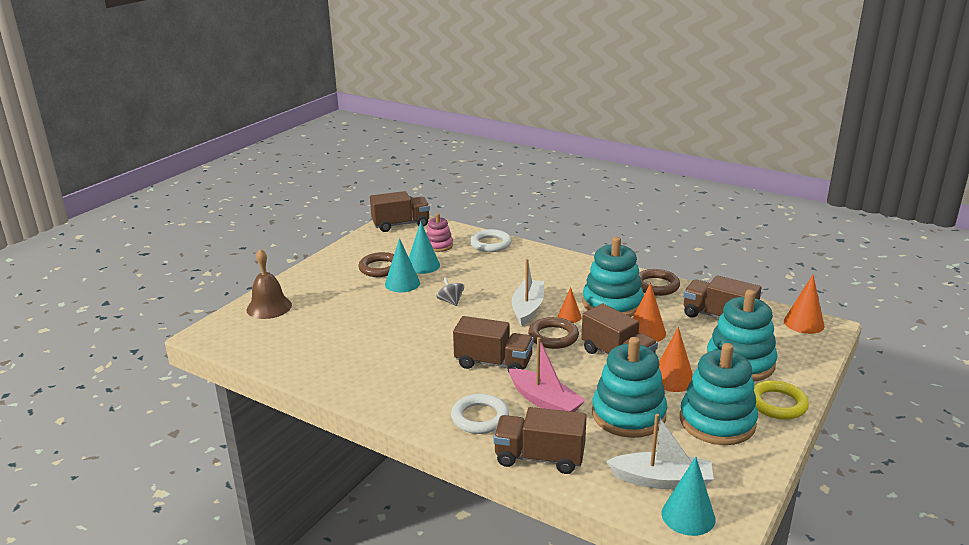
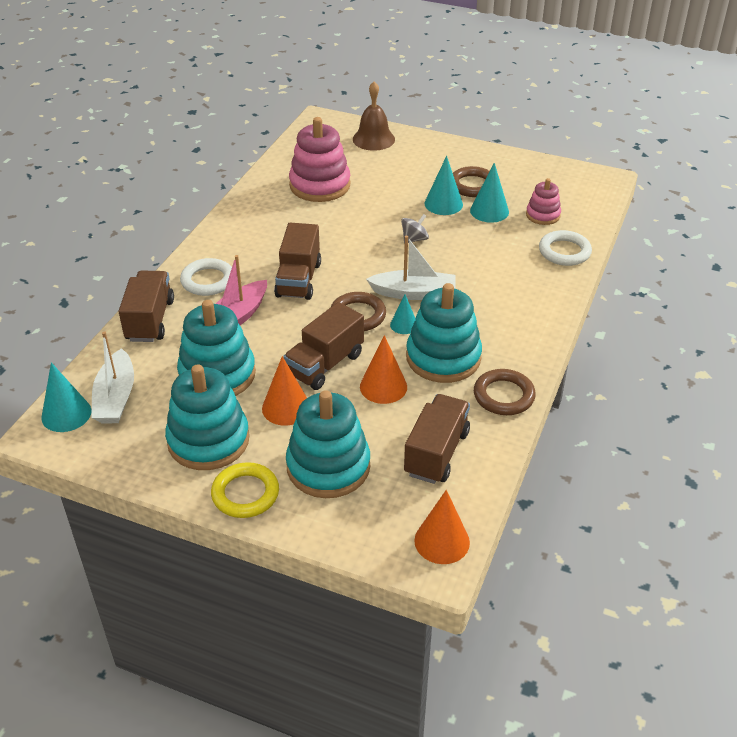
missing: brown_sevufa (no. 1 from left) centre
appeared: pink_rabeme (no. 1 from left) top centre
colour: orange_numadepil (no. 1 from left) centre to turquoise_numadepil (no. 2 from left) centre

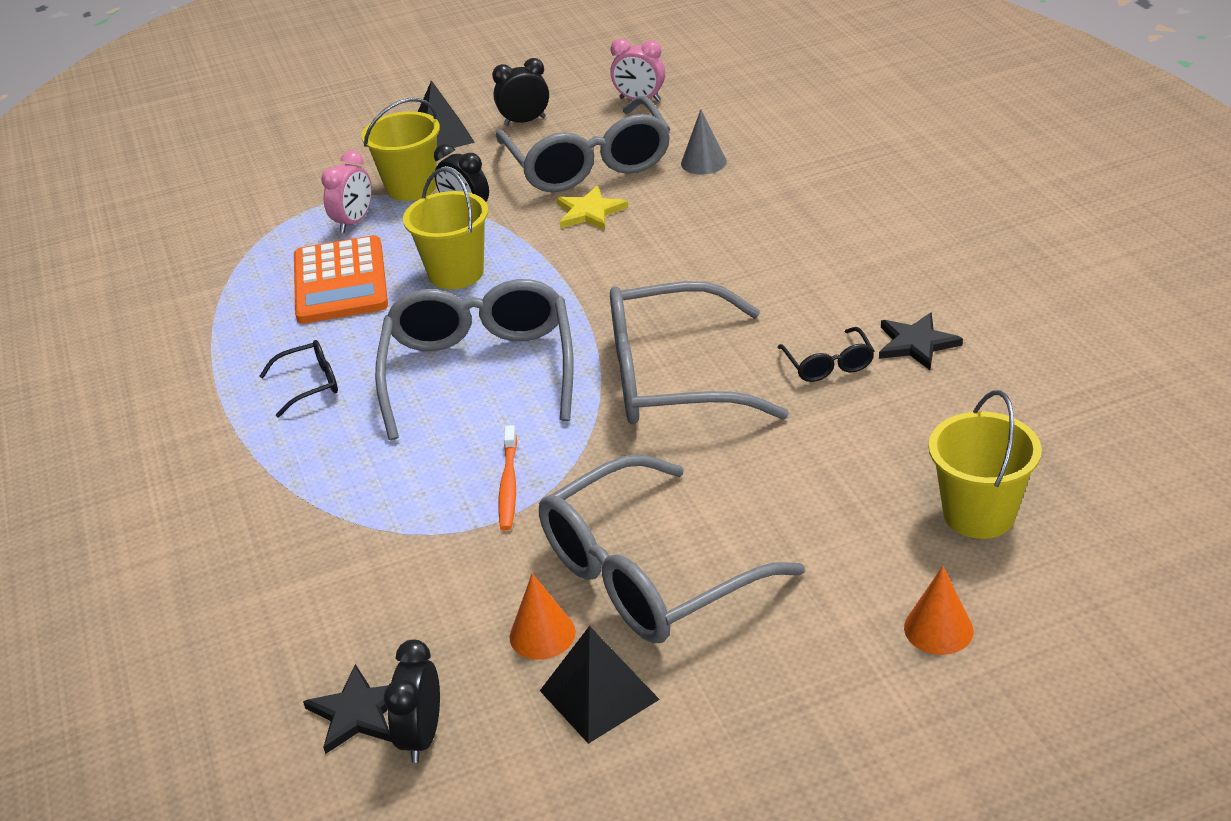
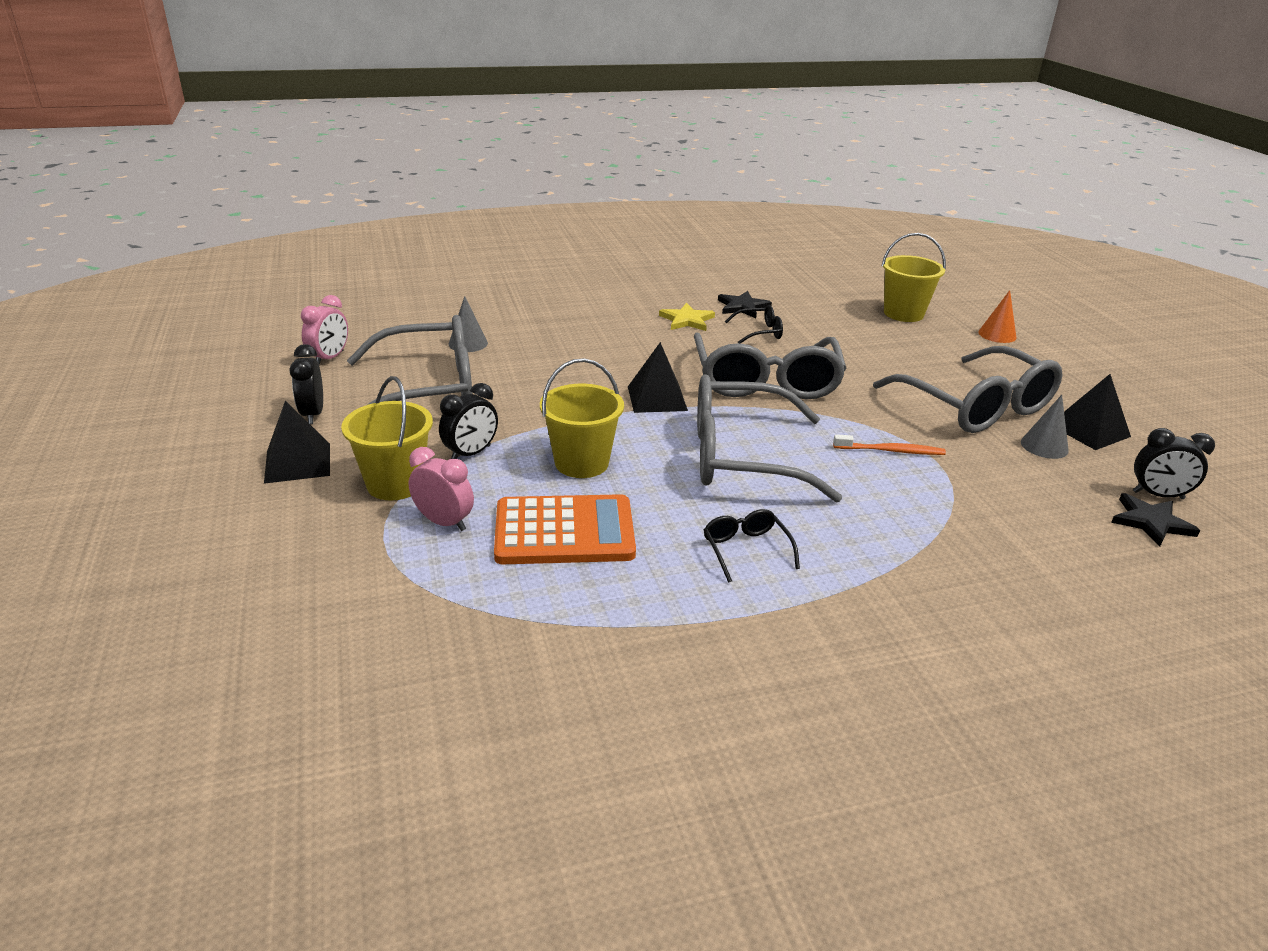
appeared: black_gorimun (no. 2 from left) centre
relocated: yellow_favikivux top centre to centre
colour: orange_numadepil (no. 1 from left) bottom centre to grey_numadepil (no. 2 from left) middle right

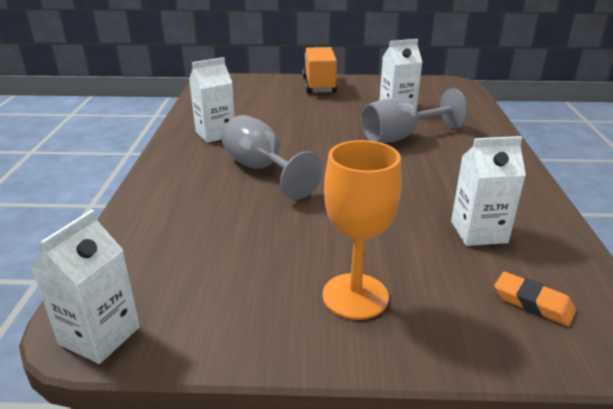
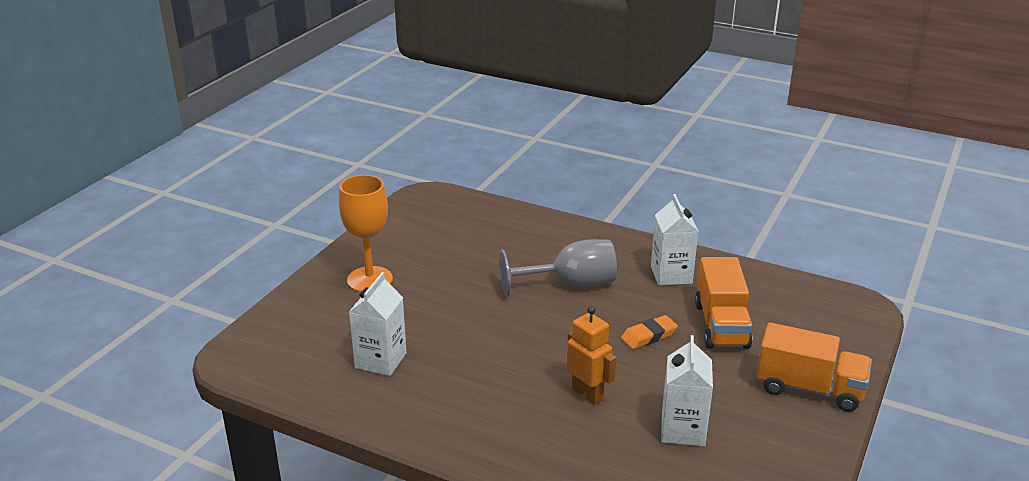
missing: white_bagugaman (no. 1 from left) bottom left
appeared: orange_sevufa (no. 1 from left) middle right
relocated: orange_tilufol bottom right to bottom centre
exchanged: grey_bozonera (no. 2 from left) top right to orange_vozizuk bottom centre

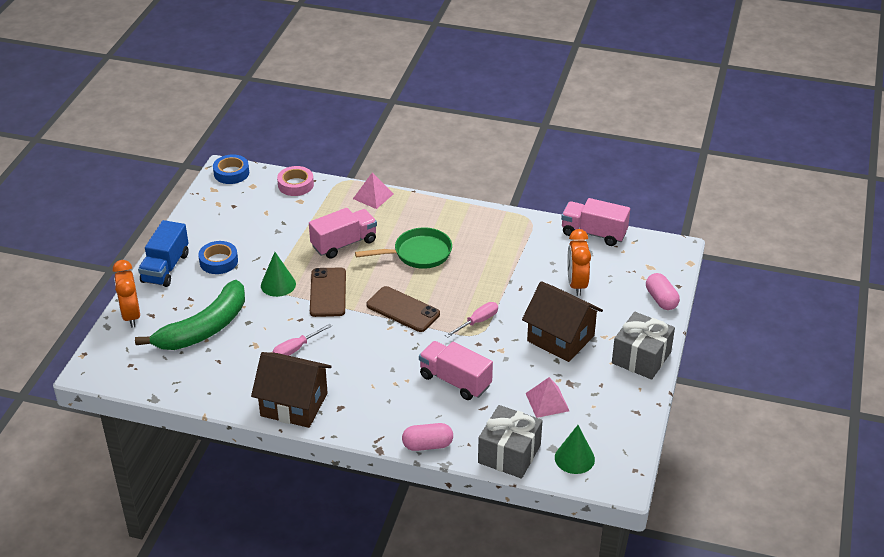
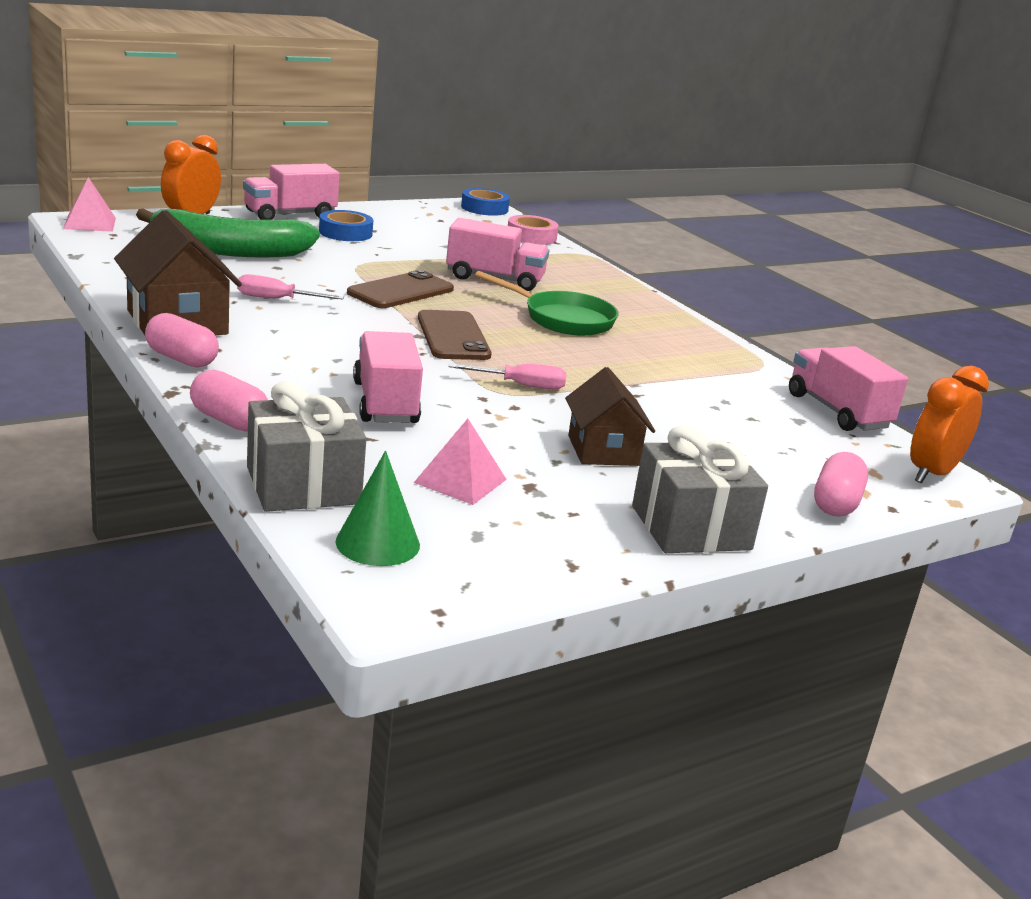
missing: green_numadepil (no. 1 from left) middle left
appeared: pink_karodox (no. 1 from left) middle left
relocated: pink_gorimun (no. 1 from left) centre to top left; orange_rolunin (no. 2 from left) centre to middle right
colour: blue_sevufa middle left to pink_sevufa (no. 1 from left) top left
size: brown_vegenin (no. 2 from left) centre = centre x0.66

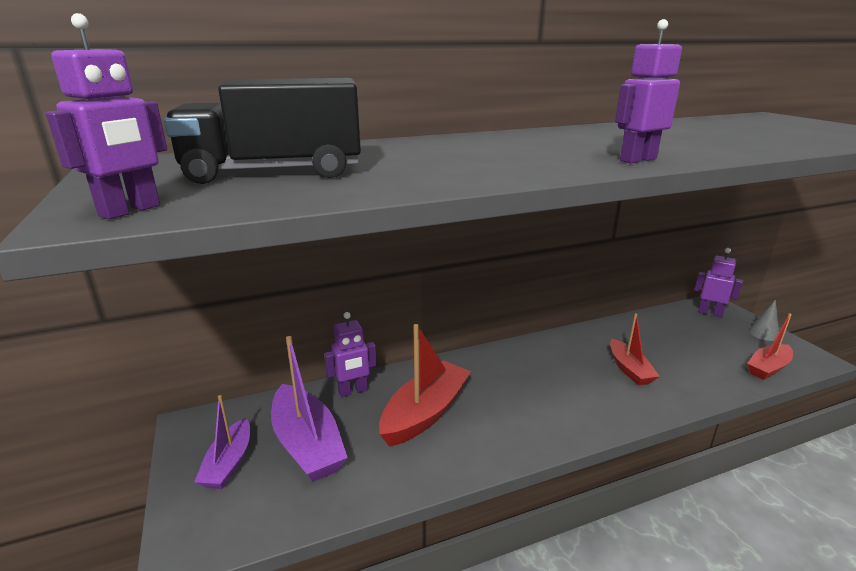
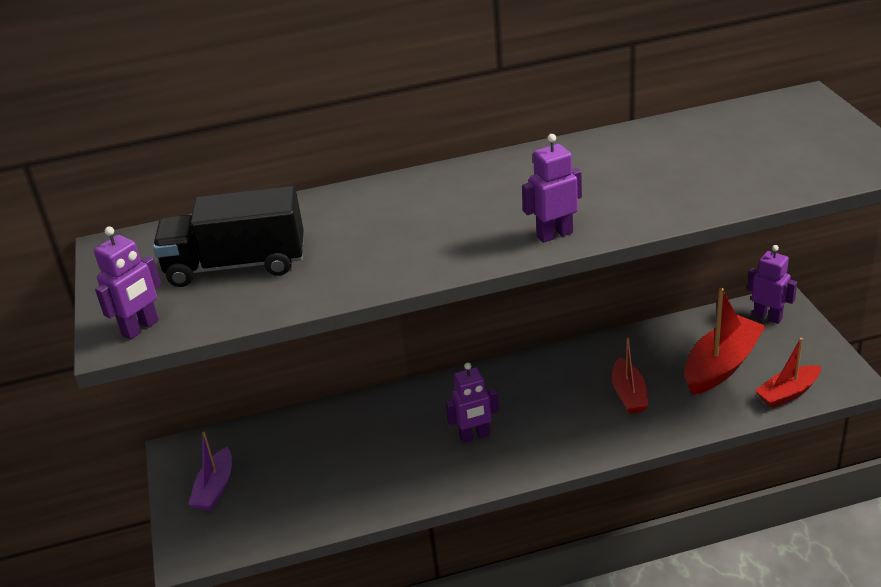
missing: grey_numadepil middle right; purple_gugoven (no. 2 from left) bottom centre
relocated: purple_vozizuk (no. 2 from left) centre to bottom centre; red_gugoven (no. 1 from left in the first image) bottom centre to red_gugoven (no. 2 from left) middle right

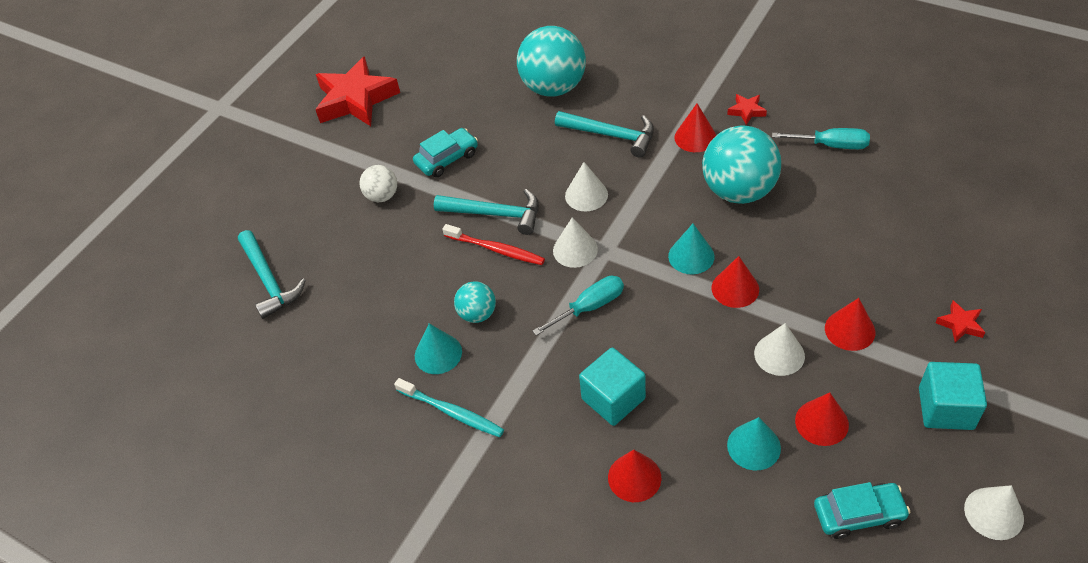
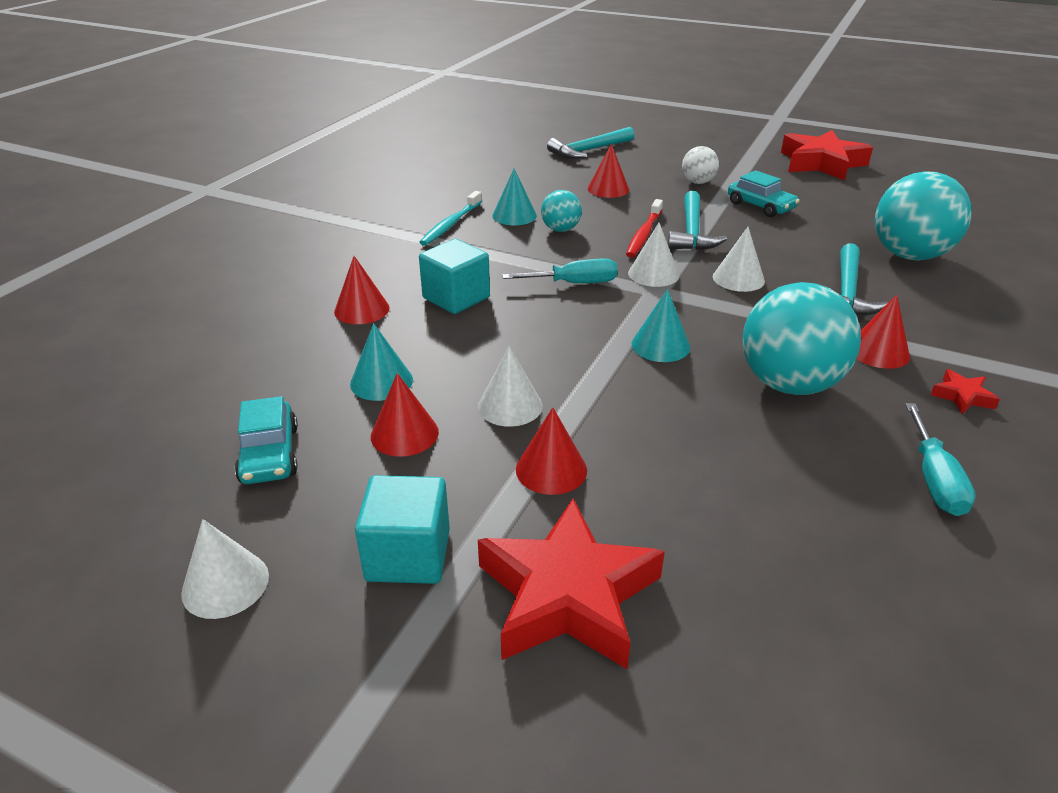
relocated: red_numadepil (no. 3 from left in the first image) middle right to red_numadepil (no. 4 from left) top centre
spun: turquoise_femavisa (no. 1 from left) centre = centre 60 degrees counterclockwise
size: red_favikivux (no. 3 from left in the first image) middle right = bottom centre x2.38

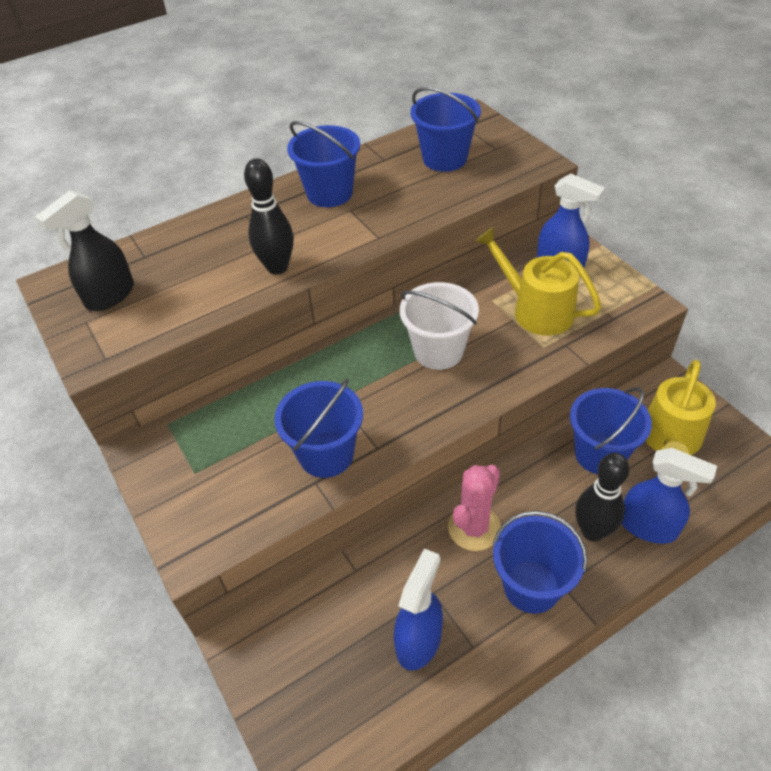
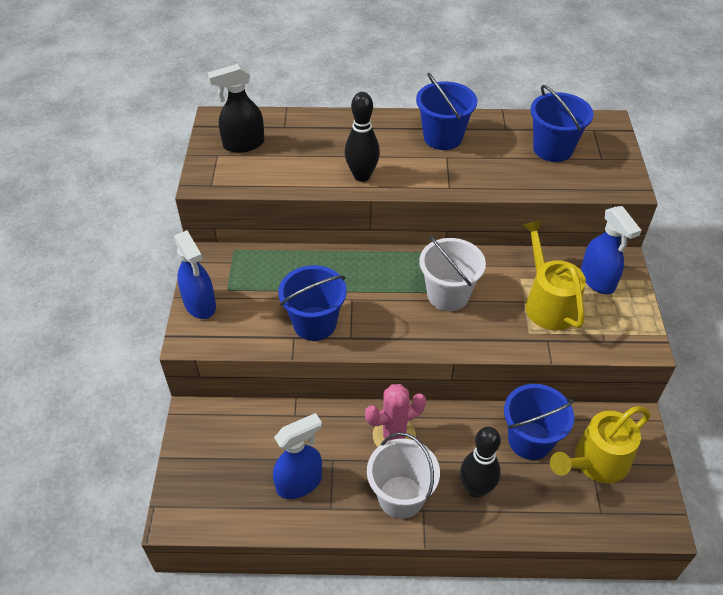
relocated: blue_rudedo (no. 3 from left in the first image) middle right to blue_rudedo (no. 1 from left) middle left
colour: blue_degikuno (no. 4 from left) bottom right to white_degikuno (no. 1 from left) bottom centre

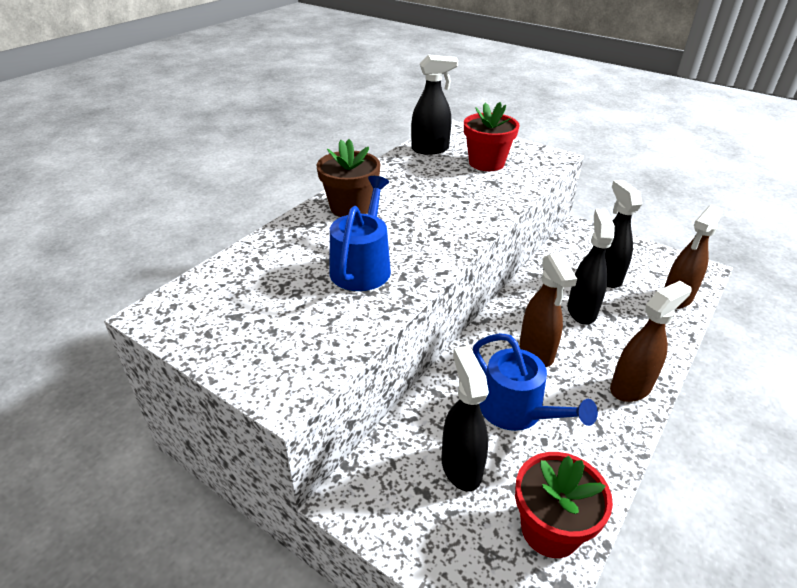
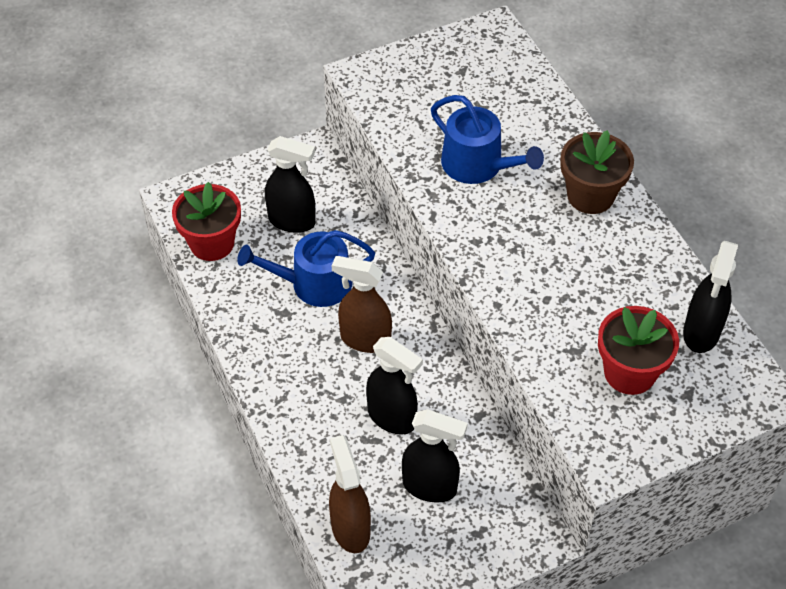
missing: brown_rudedo (no. 2 from left) middle right

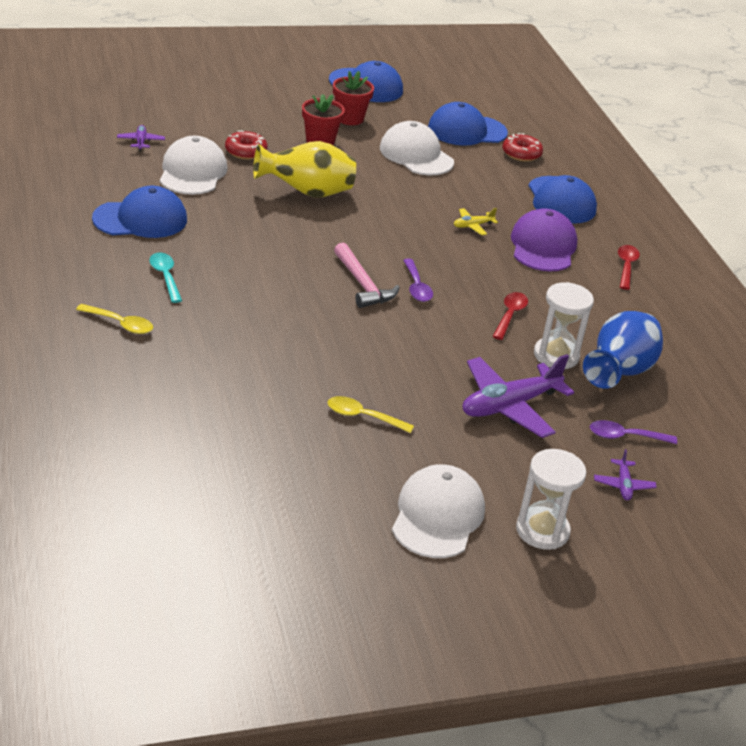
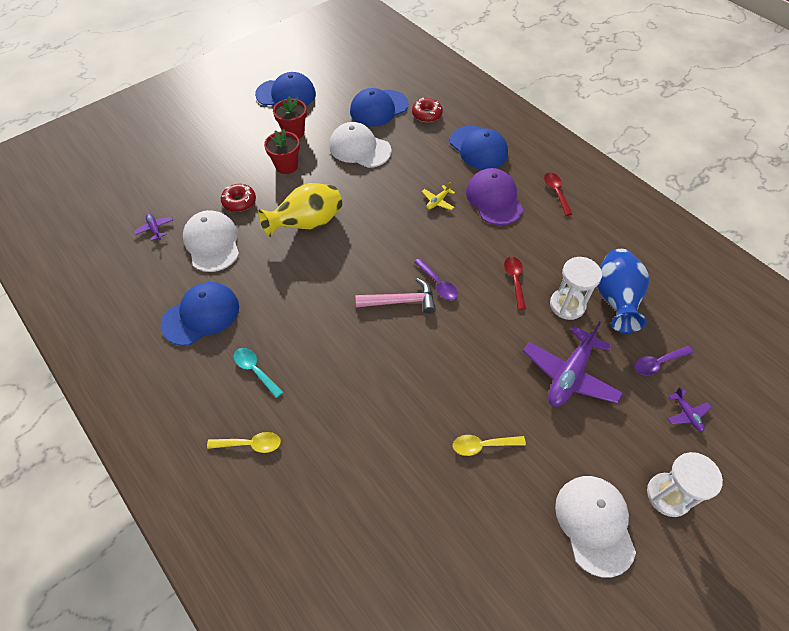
spun: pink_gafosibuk centre = centre 45 degrees counterclockwise

